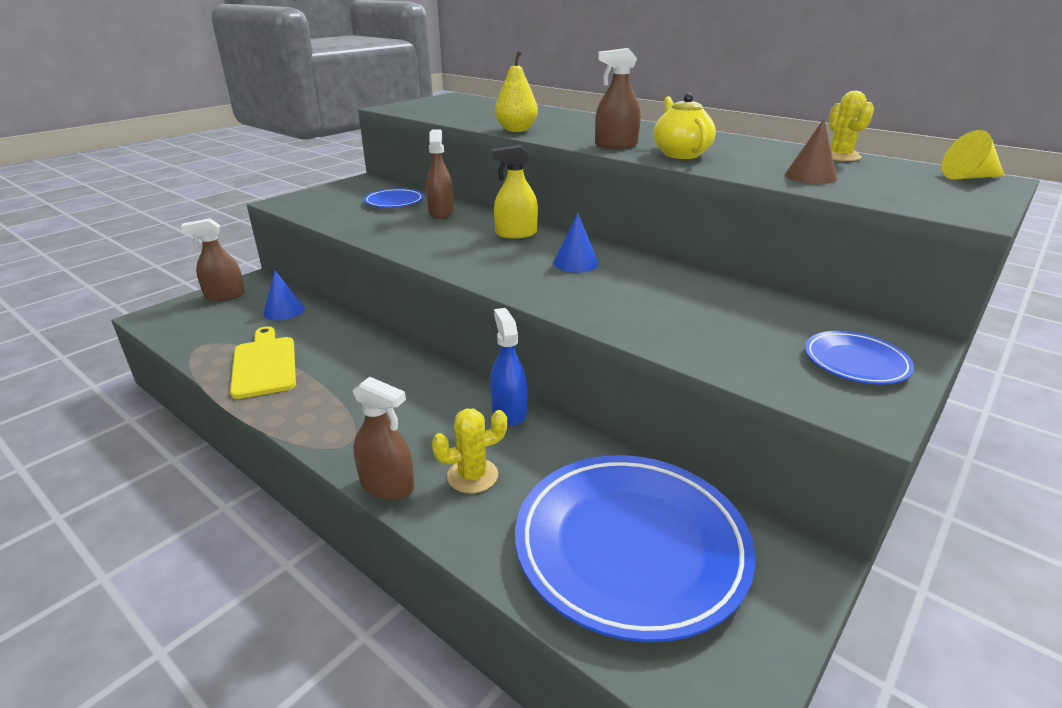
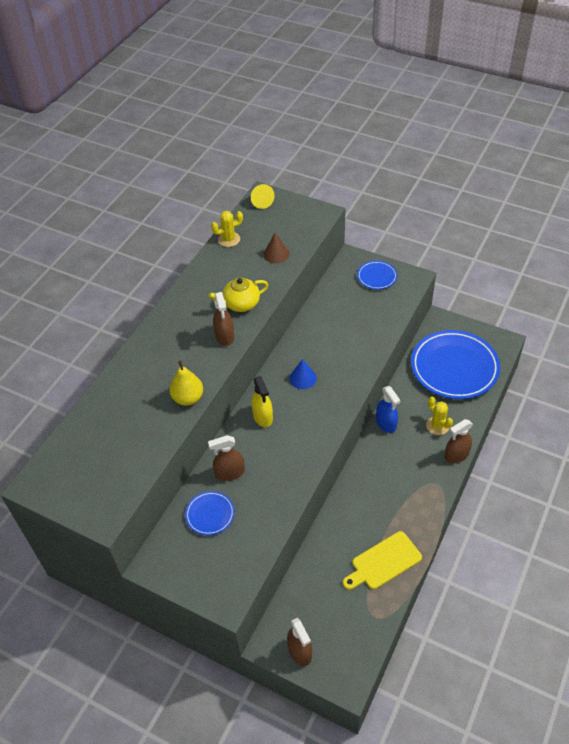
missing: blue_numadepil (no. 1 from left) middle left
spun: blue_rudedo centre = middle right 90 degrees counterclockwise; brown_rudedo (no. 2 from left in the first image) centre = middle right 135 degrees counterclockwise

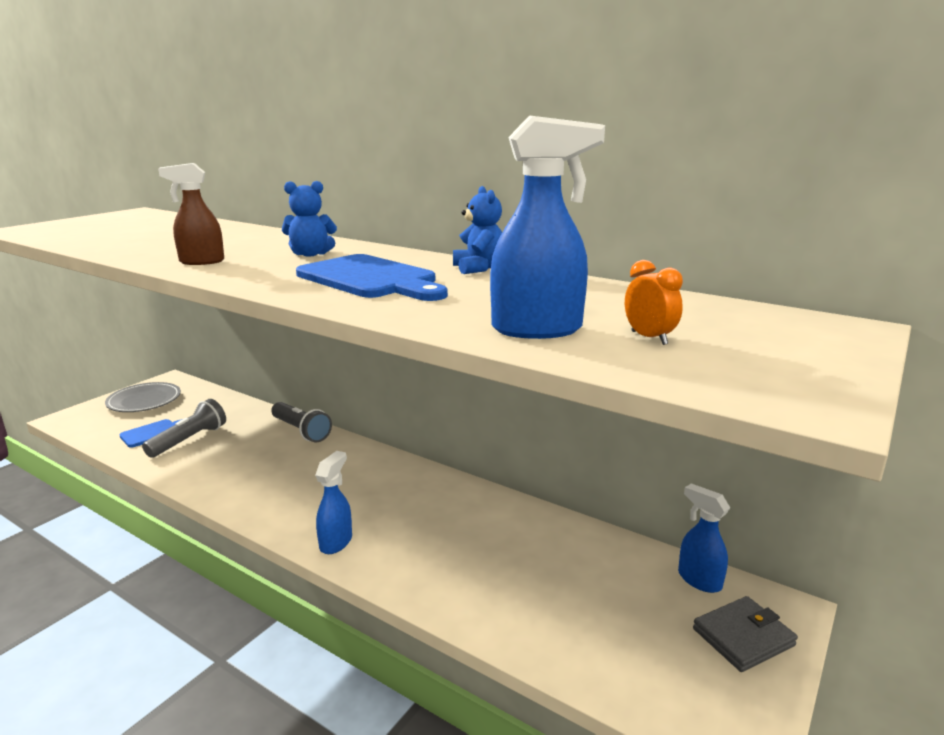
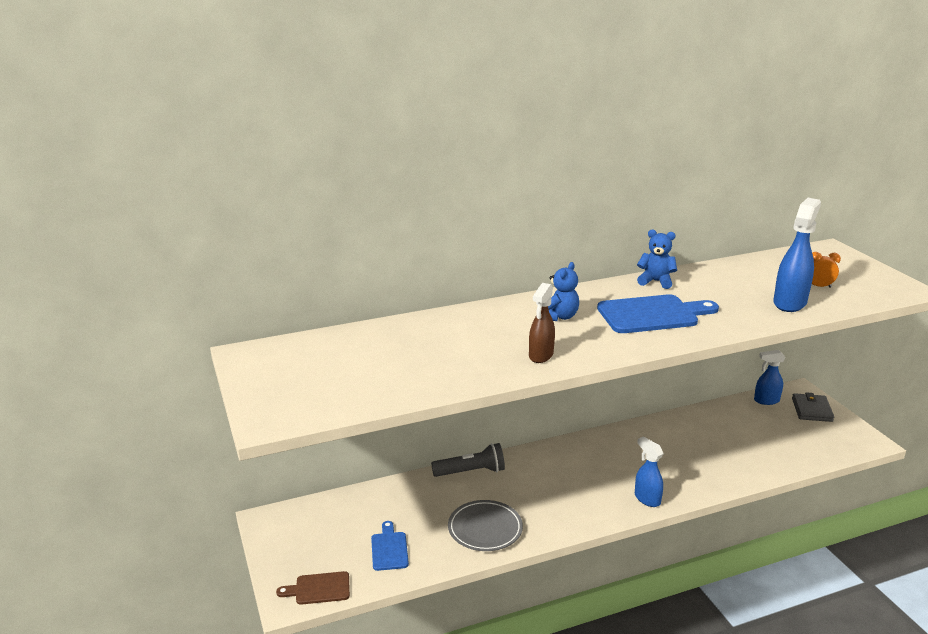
missing: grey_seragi (no. 1 from left) middle left
appeared: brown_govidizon bottom centre
relocated: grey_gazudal middle left to bottom centre

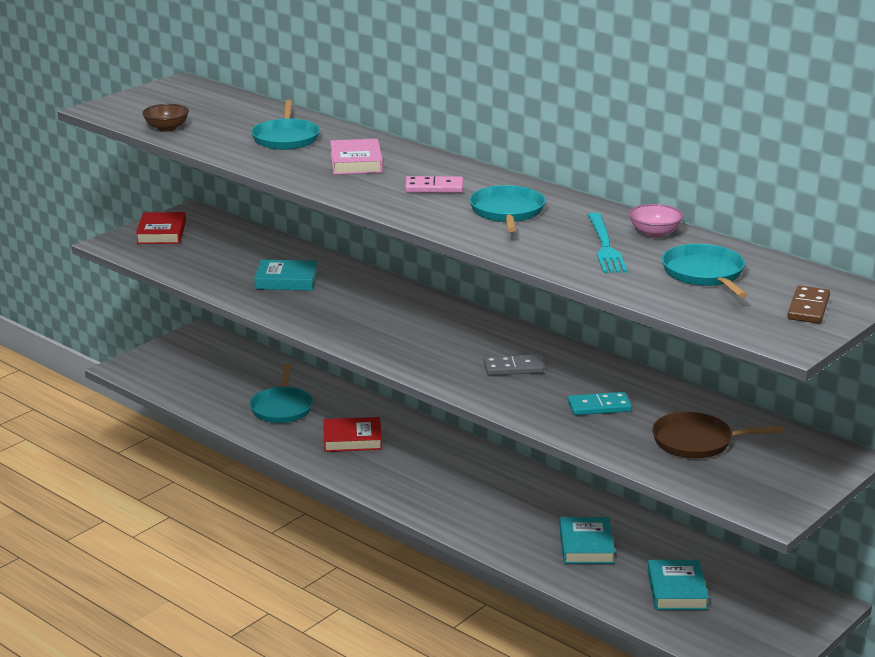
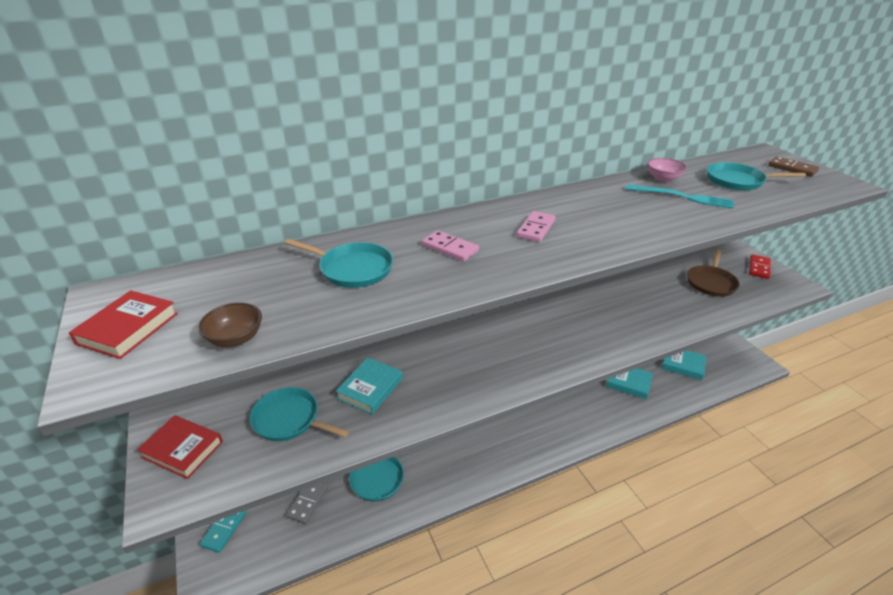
appeared: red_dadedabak middle right
relocated: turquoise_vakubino (no. 3 from left in the first image) top centre to turquoise_vakubino (no. 1 from left) bottom centre; grey_dadedabak centre to bottom centre; turquoise_dadedabak middle right to bottom left; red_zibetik (no. 2 from left in the first image) centre to red_zibetik (no. 1 from left) middle left
exchanged: pink_zibetik top centre to pink_dadedabak (no. 1 from left) centre

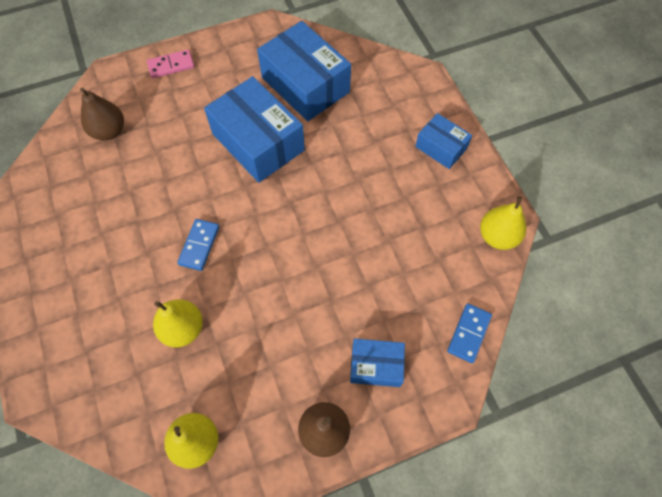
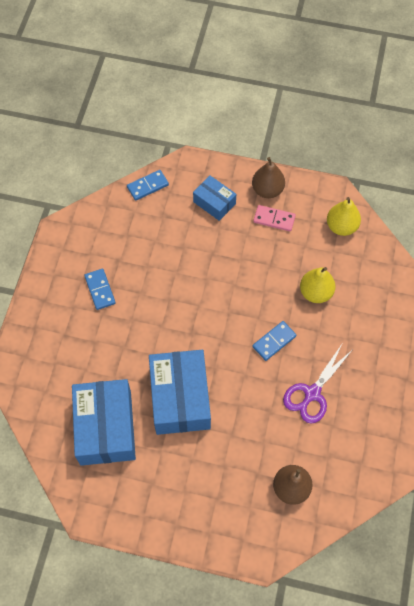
missing: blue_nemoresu (no. 4 from left) top right; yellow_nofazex (no. 3 from left) middle right
appeared: blue_dadedabak (no. 1 from left) middle left; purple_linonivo middle right
relocated: pink_dadedabak top left to centre

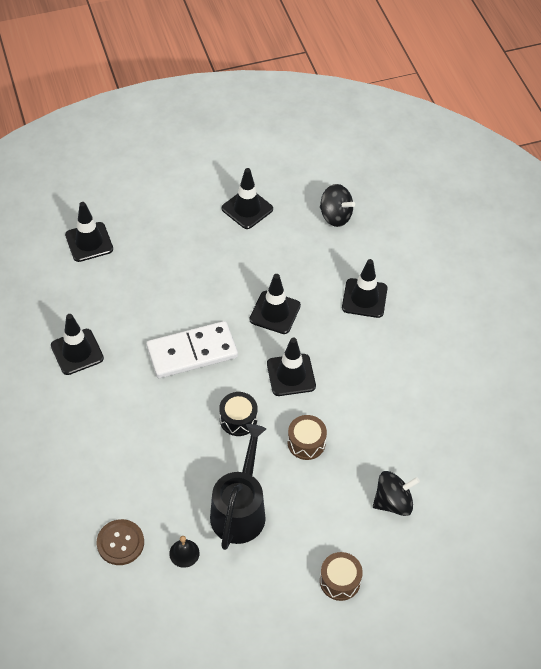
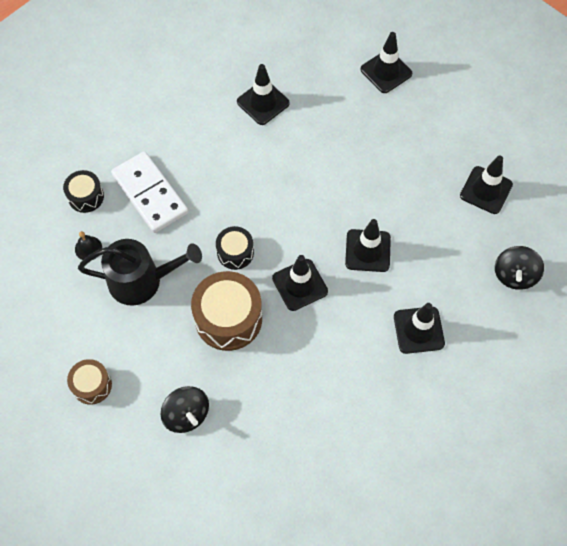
relocated: white_dadedabak centre to middle left
exchanged: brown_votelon bottom left to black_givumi (no. 1 from left) middle left
size: brown_givumi (no. 1 from left in the first image) centre = centre x1.78

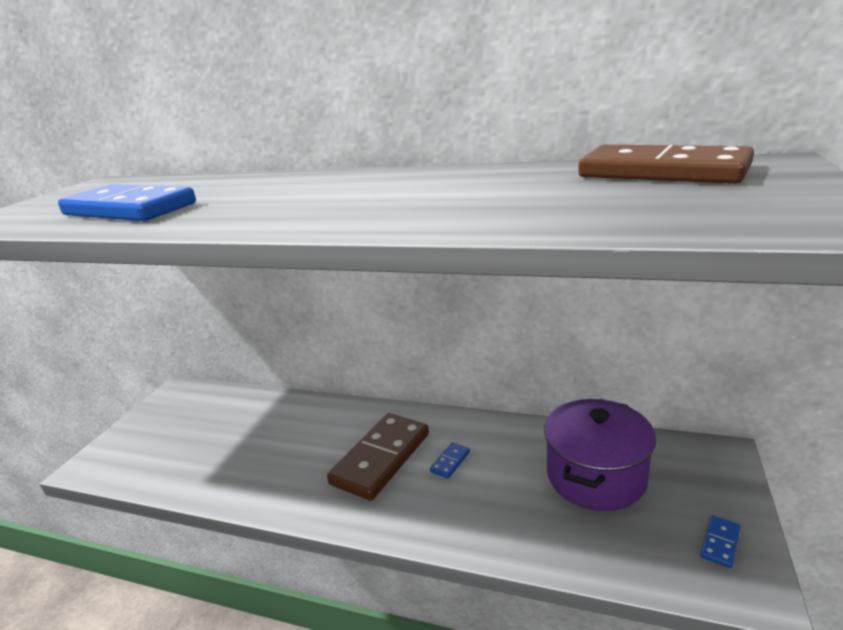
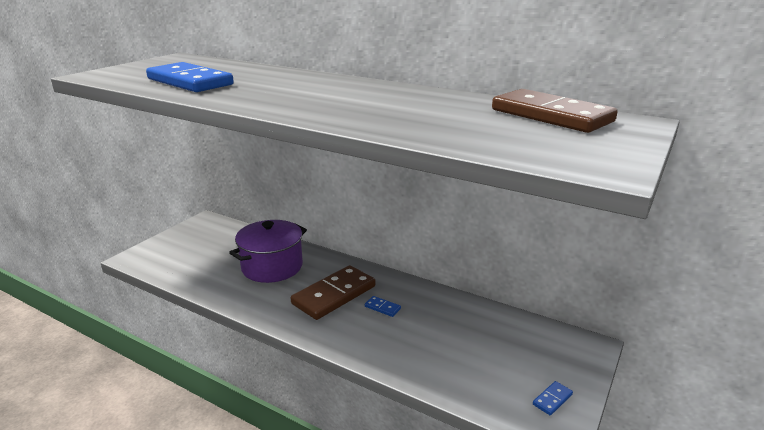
relocated: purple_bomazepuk bottom right to centre
spun: blue_dadedabak (no. 2 from left) bottom centre = bottom centre 75 degrees clockwise

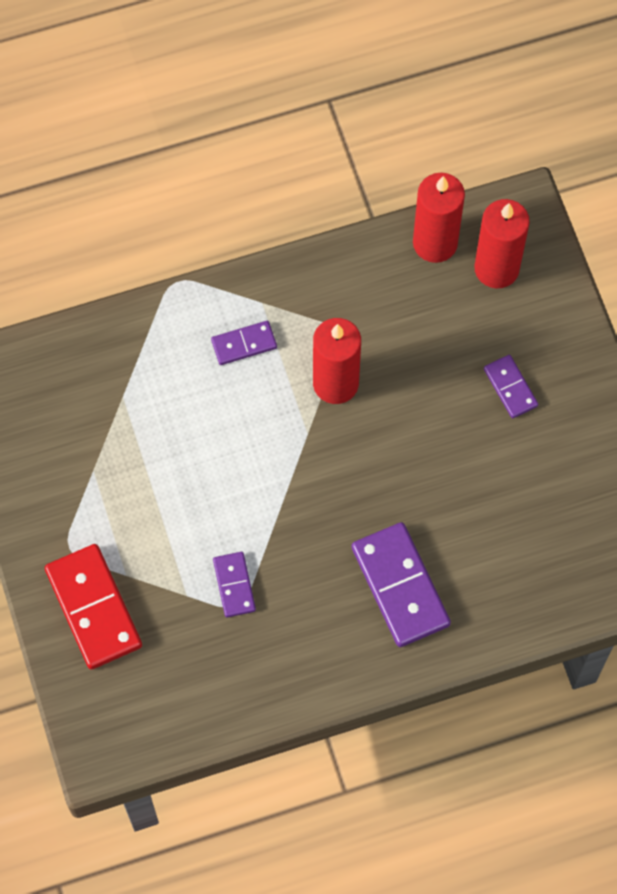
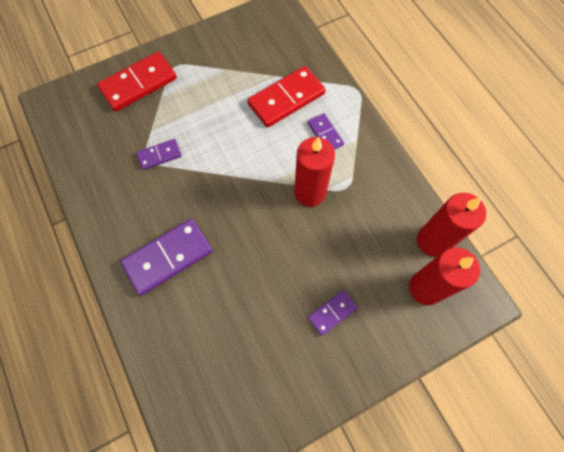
appeared: red_dadedabak (no. 2 from left) top centre

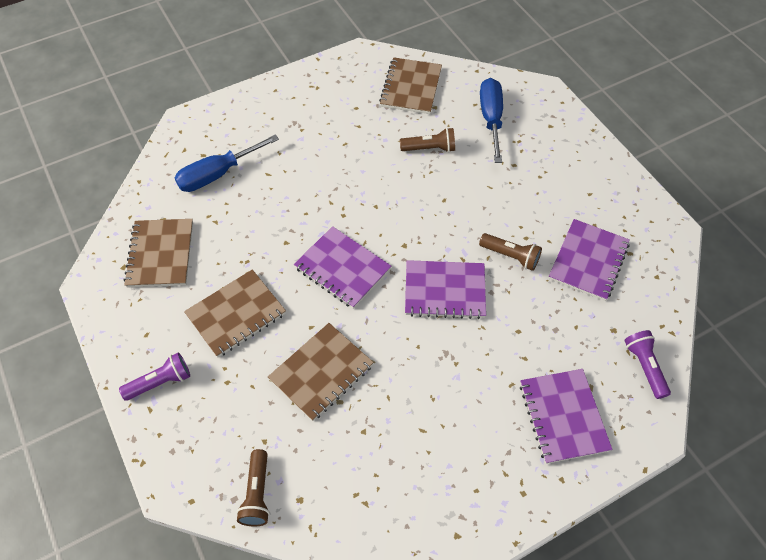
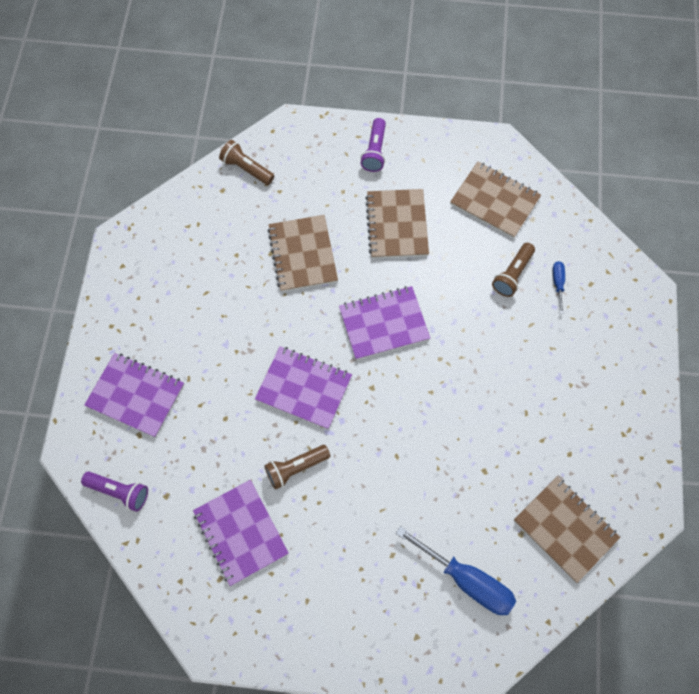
relocated: brown_seragi (no. 2 from left in the first image) top centre to brown_seragi (no. 3 from left) middle right
spun: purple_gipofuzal (no. 2 from left in the first image) centre = centre 75 degrees clockwise
size: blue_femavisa (no. 1 from left in the first image) top left = middle right x0.48

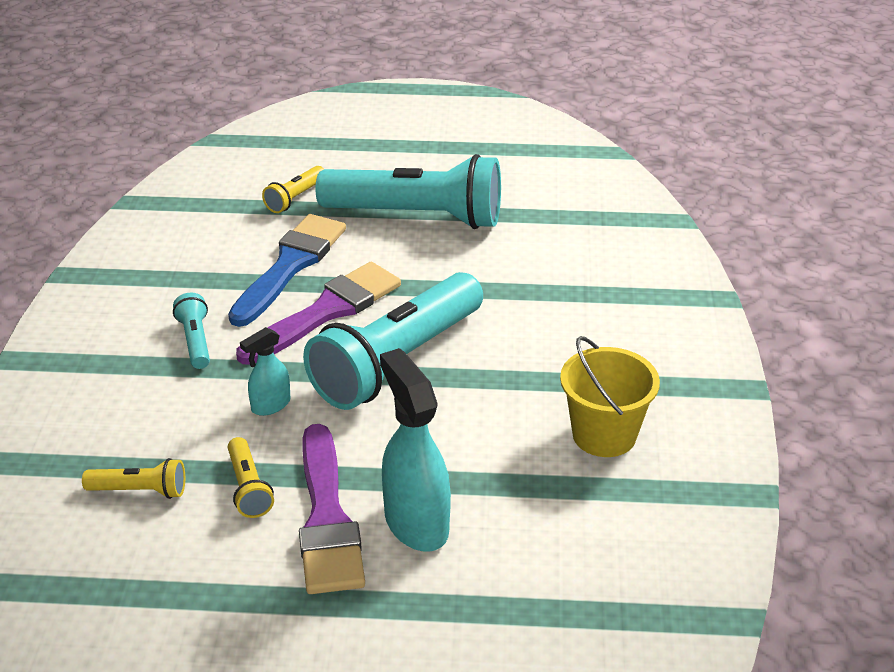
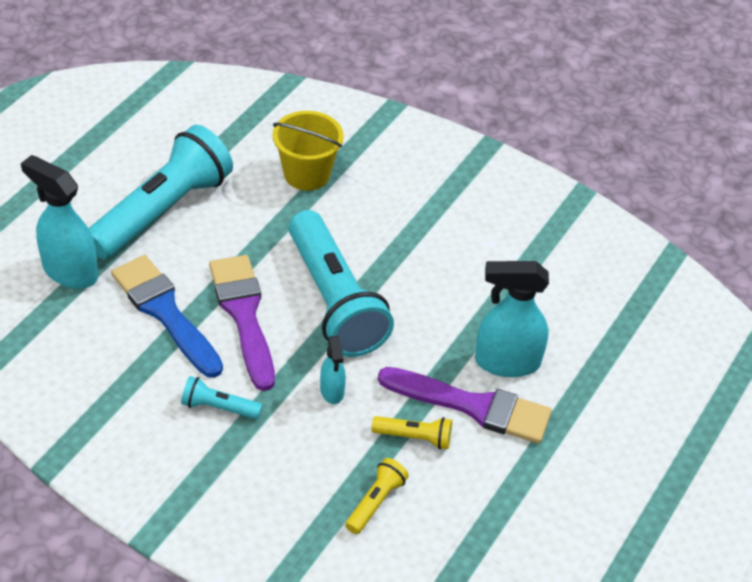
relocated: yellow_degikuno middle right to top centre
exchanged: yellow_seragi (no. 3 from left) top left to turquoise_rudedo (no. 1 from left) middle left

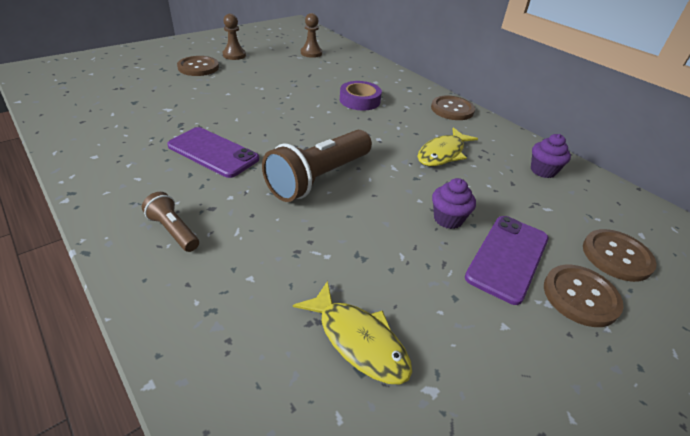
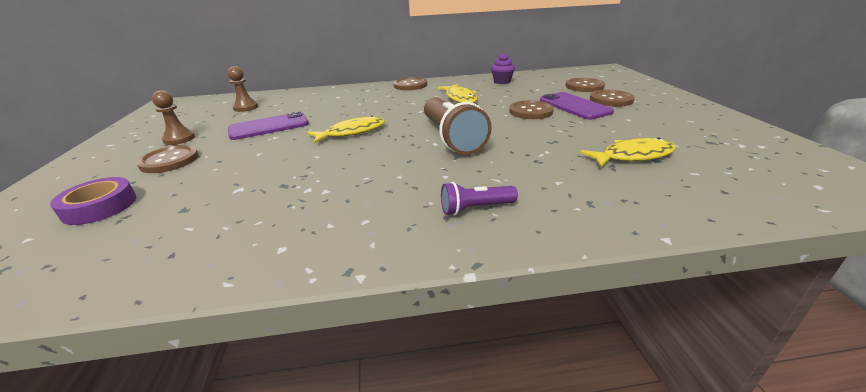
appeared: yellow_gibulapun (no. 1 from left) top centre
relocated: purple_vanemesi top centre to middle left; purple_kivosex (no. 1 from left) middle left to top left
exchanged: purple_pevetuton (no. 1 from left) centre to brown_votelon (no. 3 from left) top centre
colour: brown_seragi (no. 1 from left) middle left to purple_seragi centre

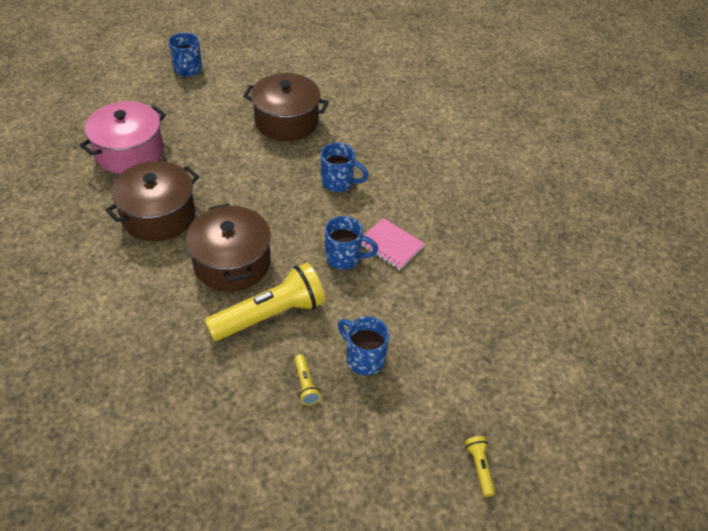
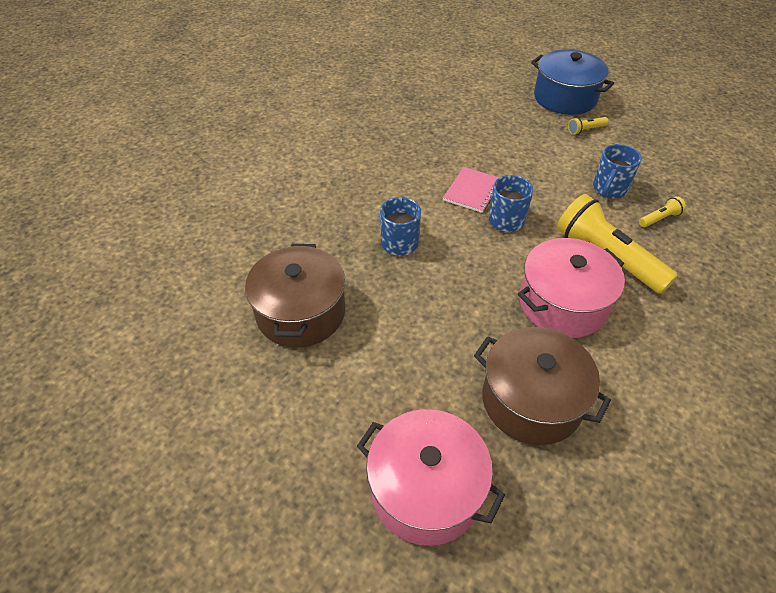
missing: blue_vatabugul (no. 1 from left) top left
appeared: blue_bomazepuk top right
relocated: yellow_seragi (no. 3 from left in the first image) bottom right to yellow_seragi (no. 1 from left) top right
colour: brown_bomazepuk (no. 2 from left) middle left to pink_bomazepuk (no. 2 from left) middle right

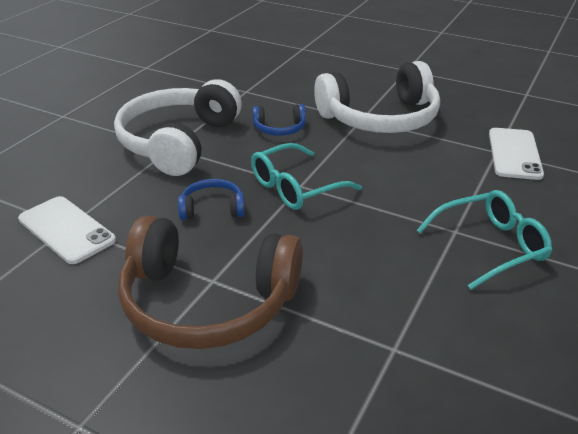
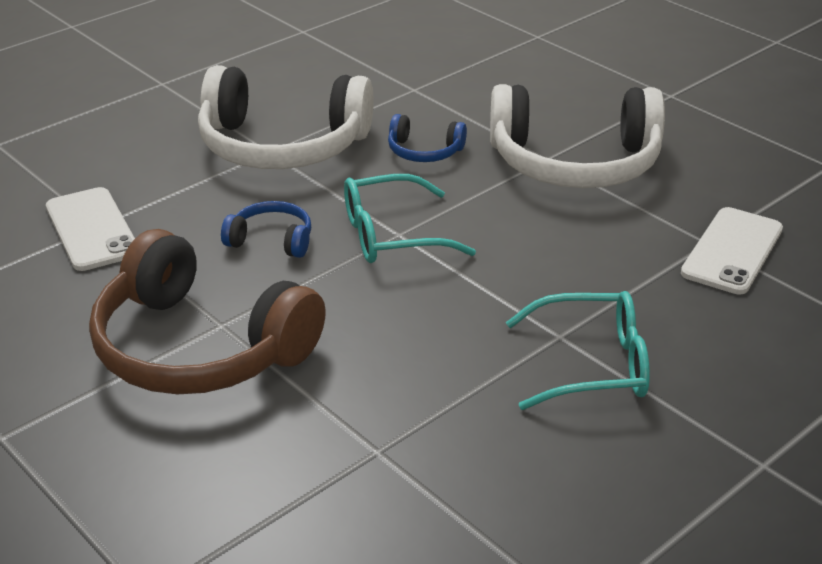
spun: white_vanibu (no. 1 from left) top left = top centre 120 degrees counterclockwise

